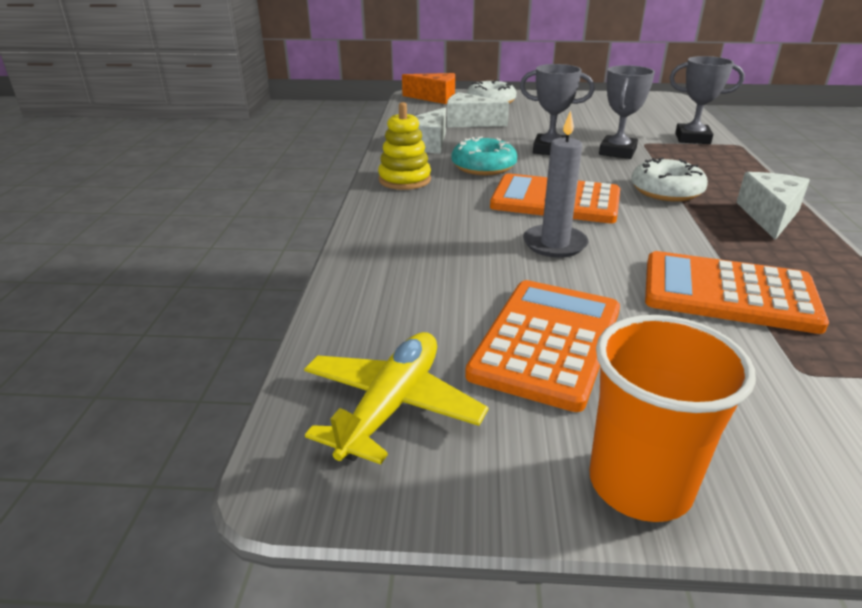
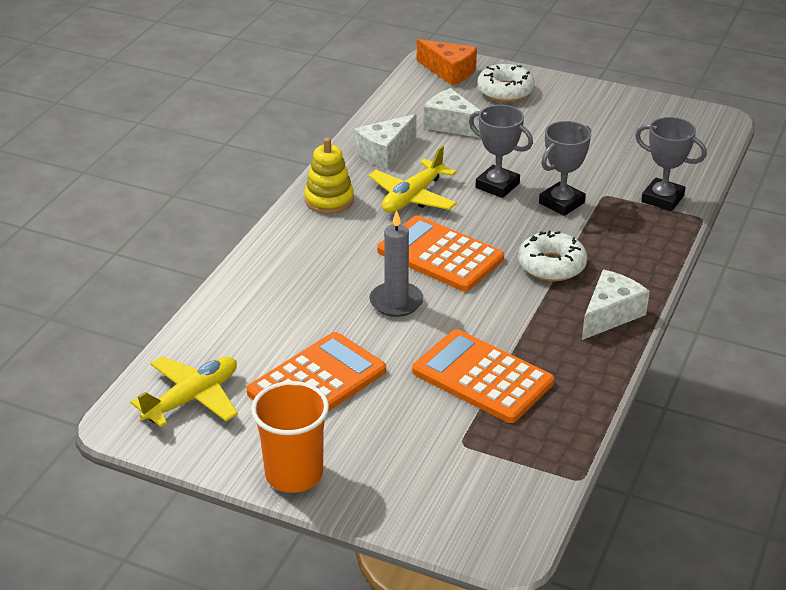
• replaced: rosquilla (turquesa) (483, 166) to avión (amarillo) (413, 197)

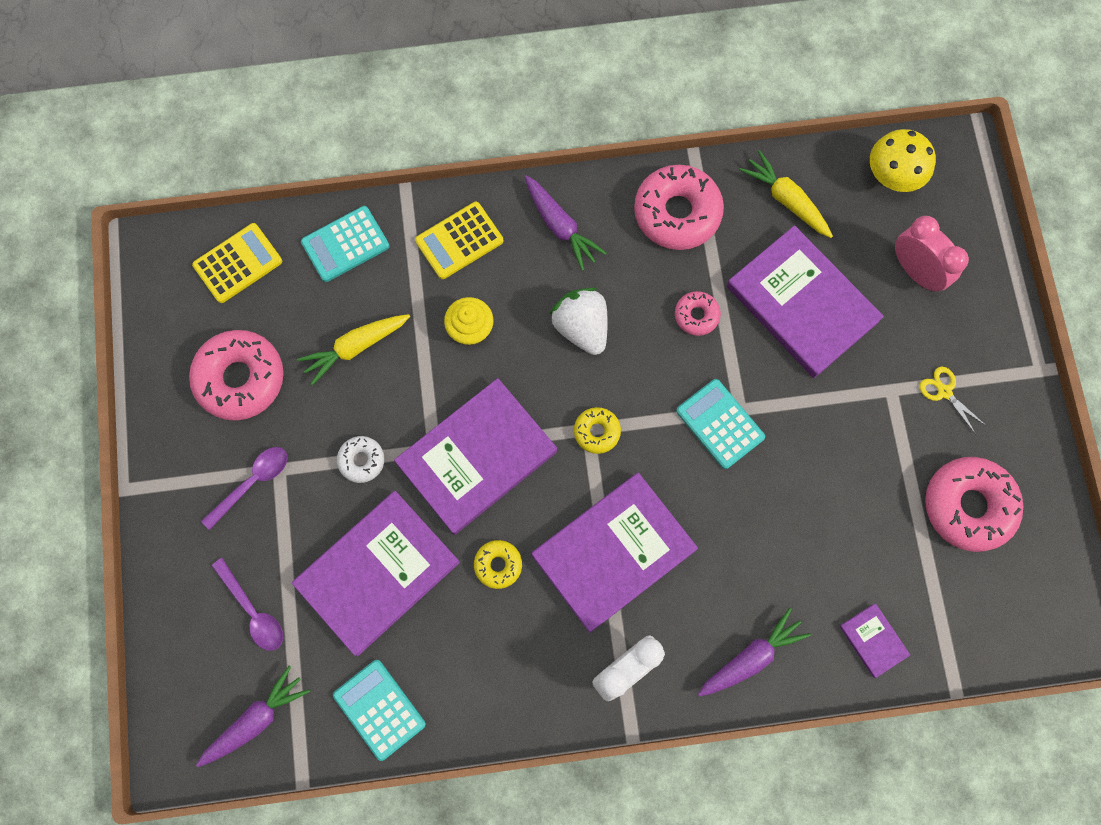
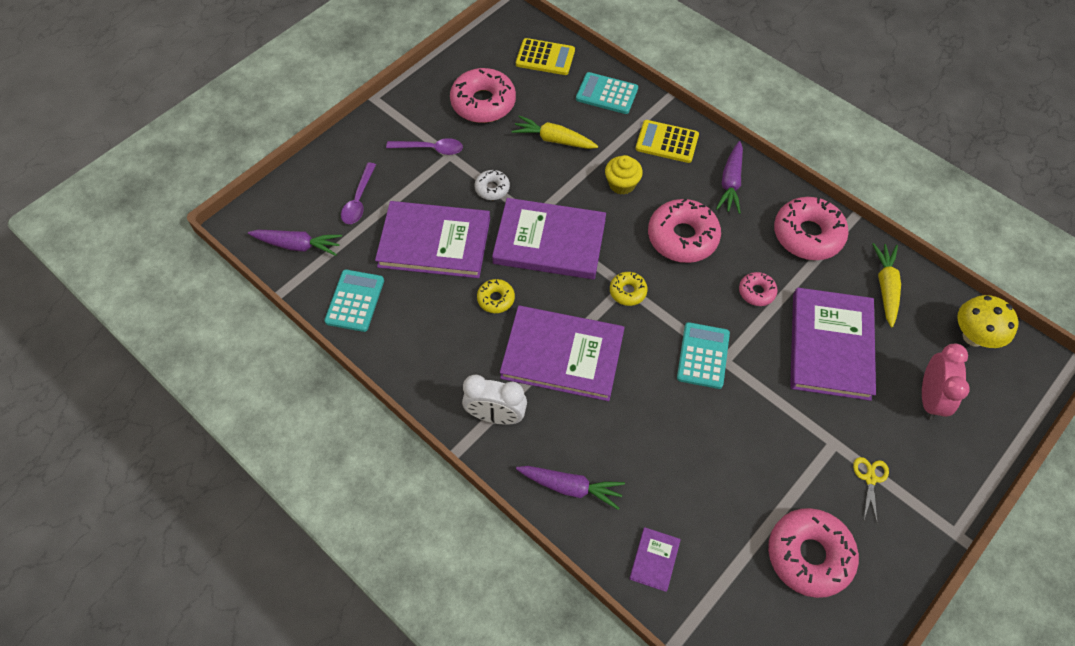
• replaced: fresa (blanco) (581, 327) to rosquilla (rosa) (682, 237)

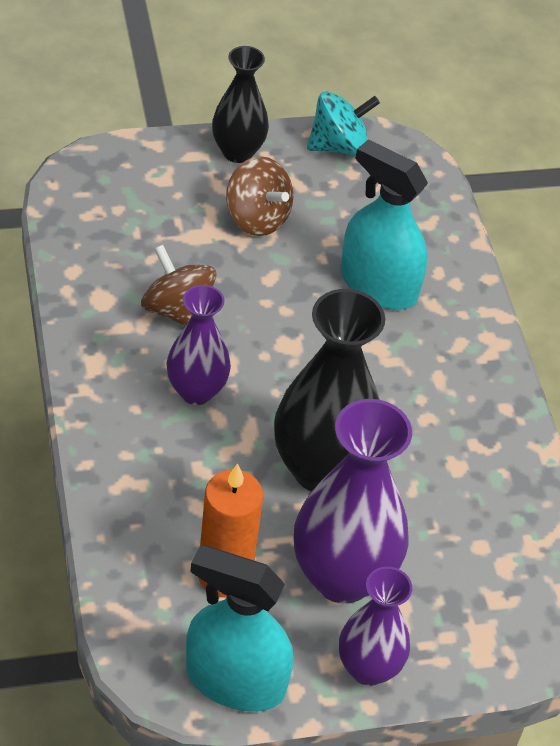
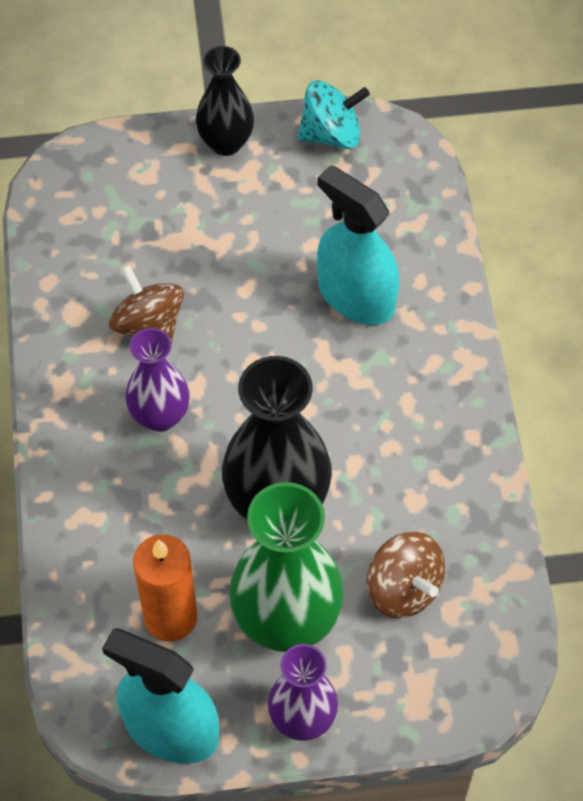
• moved: peonza (marrón) (257, 218) to (403, 589)
• recoloured: florero (morado) (342, 577) to florero (verde) (286, 621)

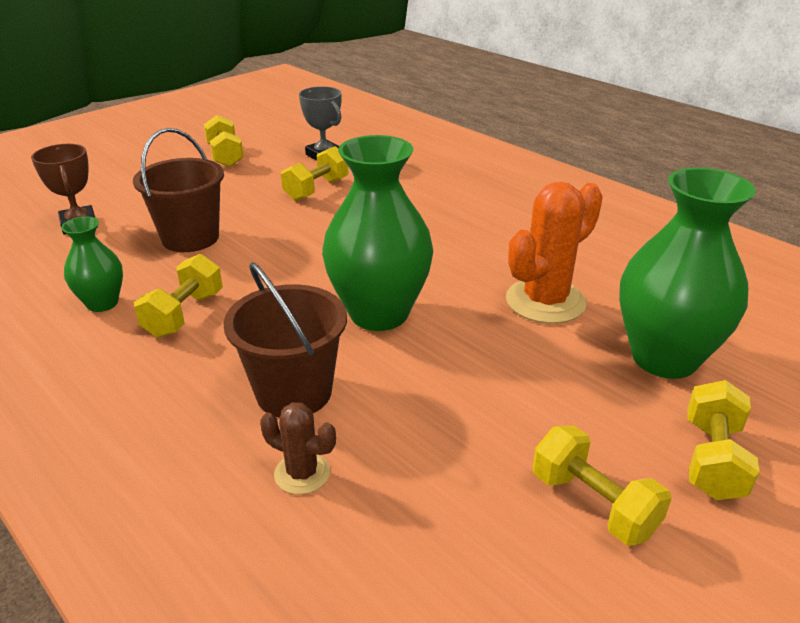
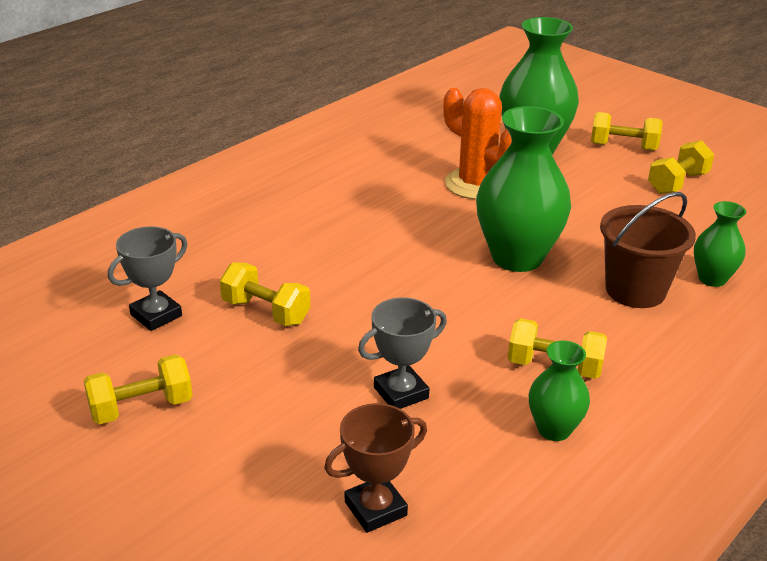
• replaced: balde (marrón) (190, 238) to trofeo (gris) (401, 393)
• replaced: cactus (marrón) (302, 473) to florero (verde) (712, 279)

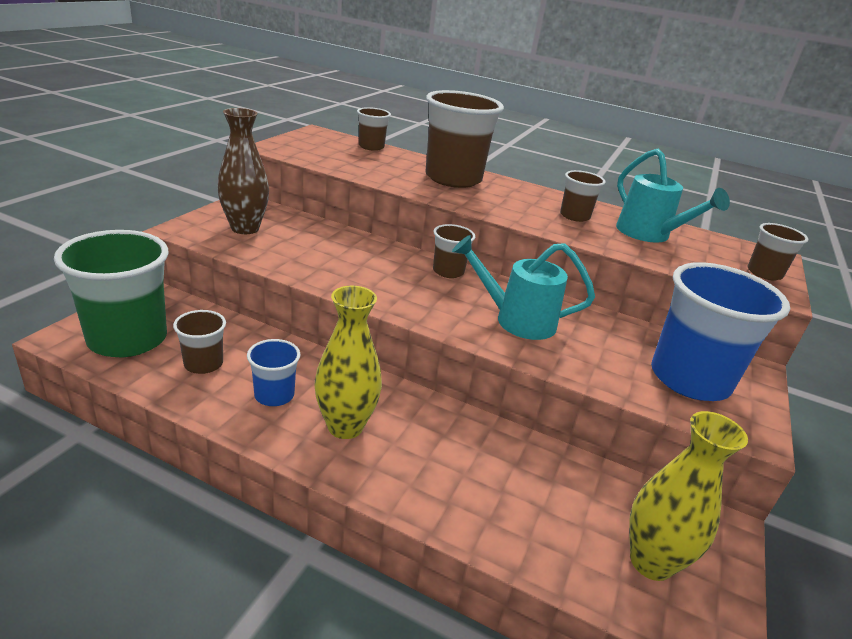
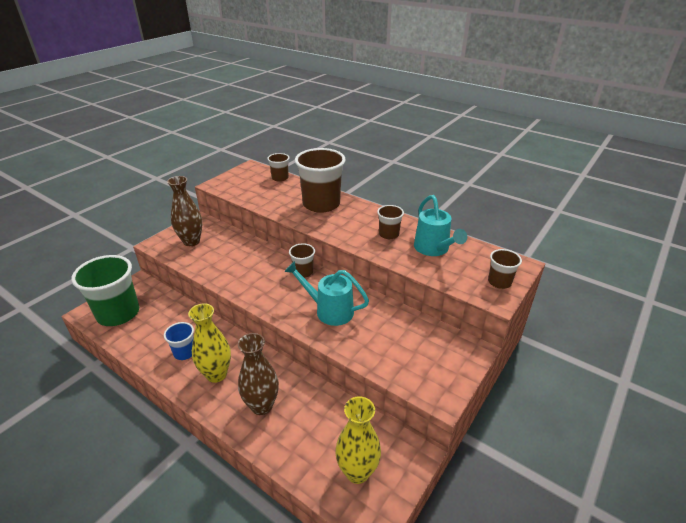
• removed: vaso (marrón) (203, 364)
• removed: vaso (azul) (689, 379)
• added: florero (marrón) (262, 406)

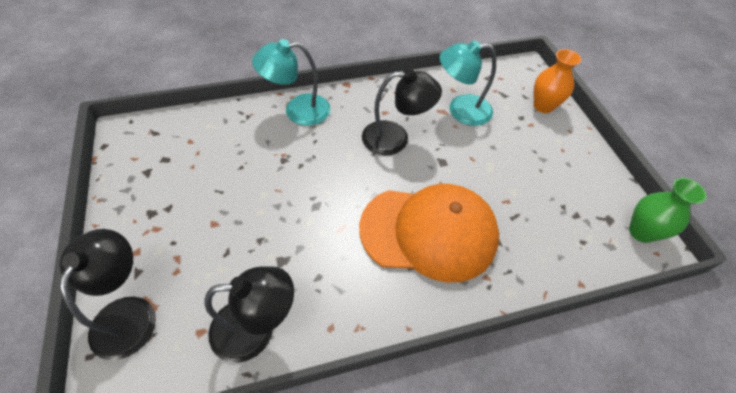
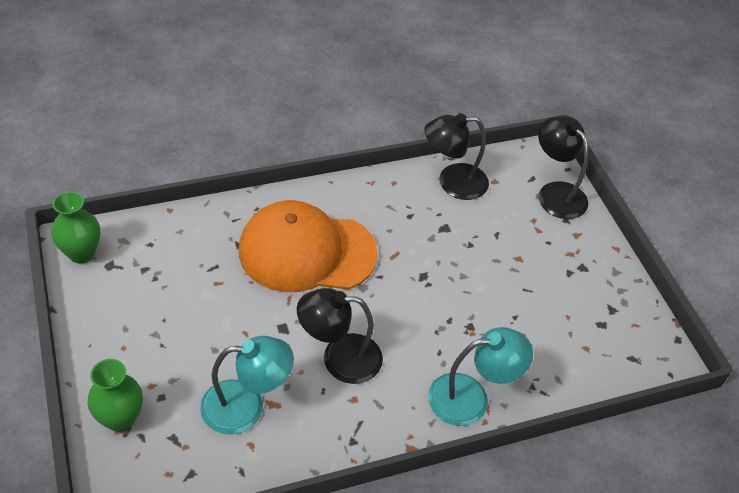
• recoloured: florero (naranja) (543, 106) to florero (verde) (120, 419)
• turned: lámpara (negro) (128, 313) = (556, 193) 150 degrees clockwise

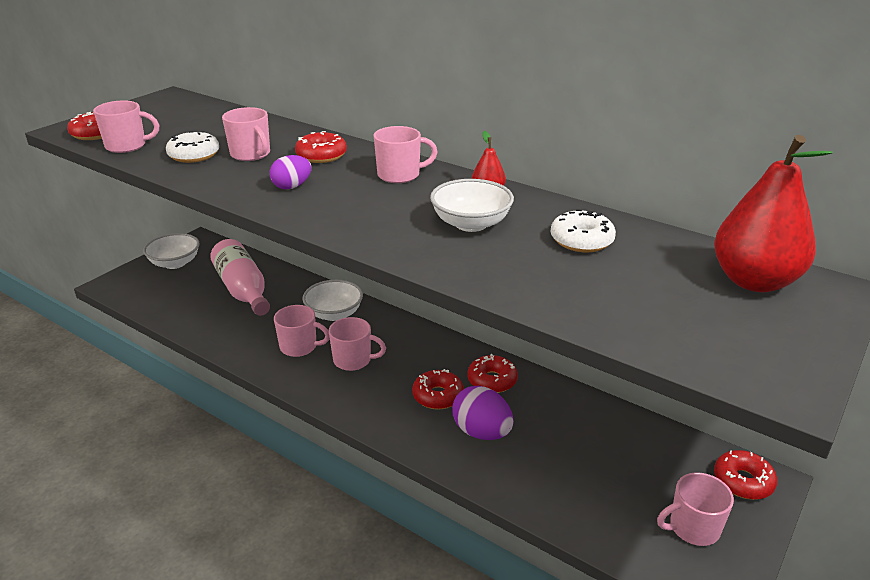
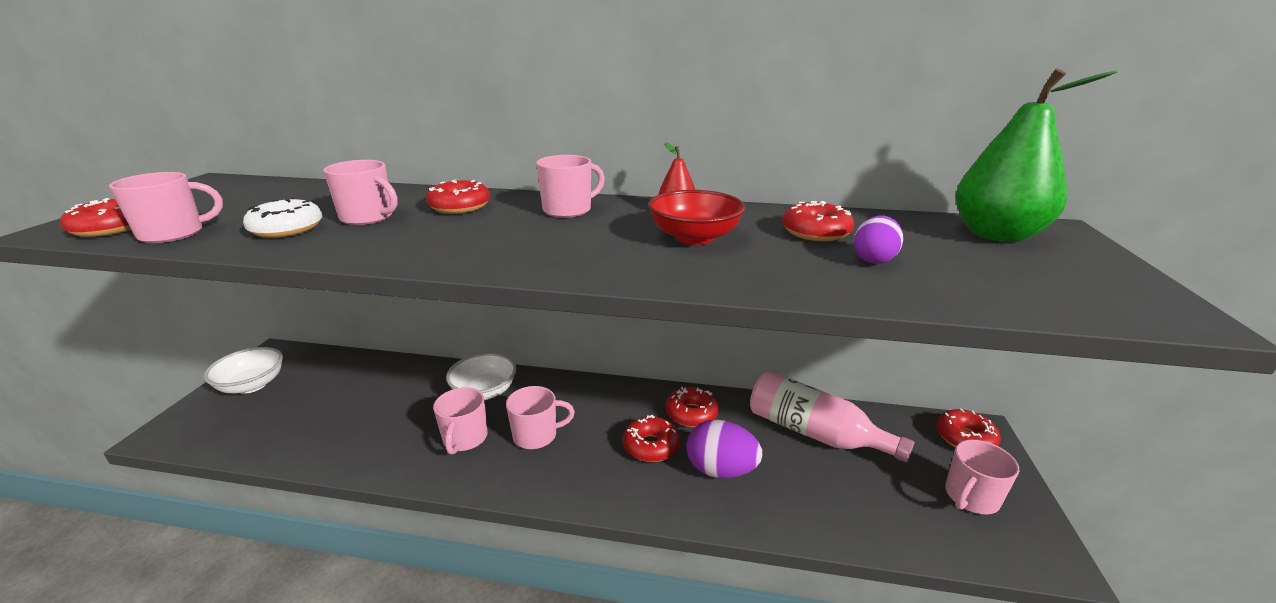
• moved: botella (rosa) (243, 290) to (815, 433)
• moved: huevo (morado) (292, 186) to (874, 259)
• recoloured: cuenco (blanco) (471, 224) to cuenco (rojo) (694, 237)
• recoloured: rosquilla (blanco) (581, 240) to rosquilla (rojo) (815, 232)
• recoloured: pera (rojo) (754, 281) to pera (verde) (996, 235)
• turned: taza (rosa) (299, 347) = (465, 439) 105 degrees clockwise

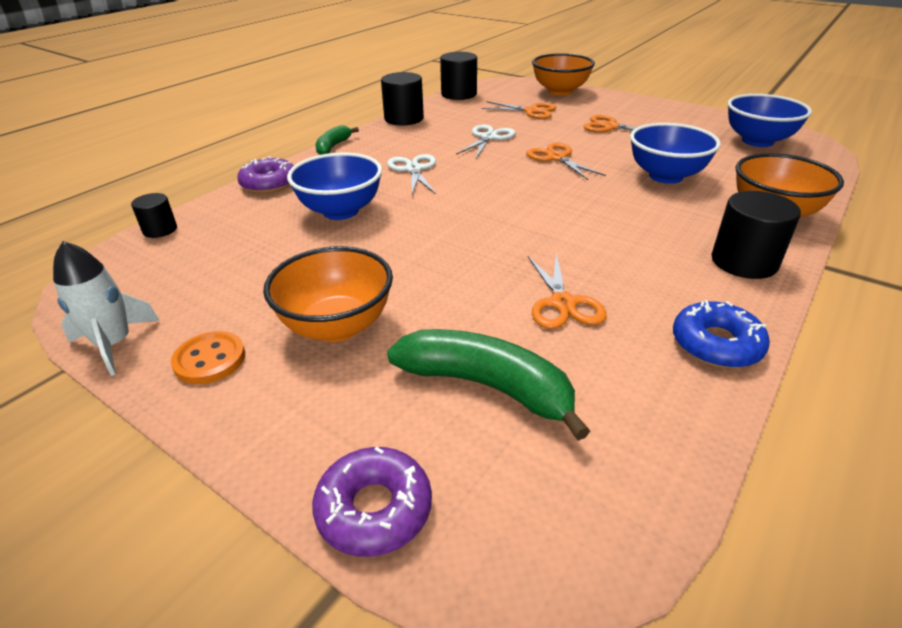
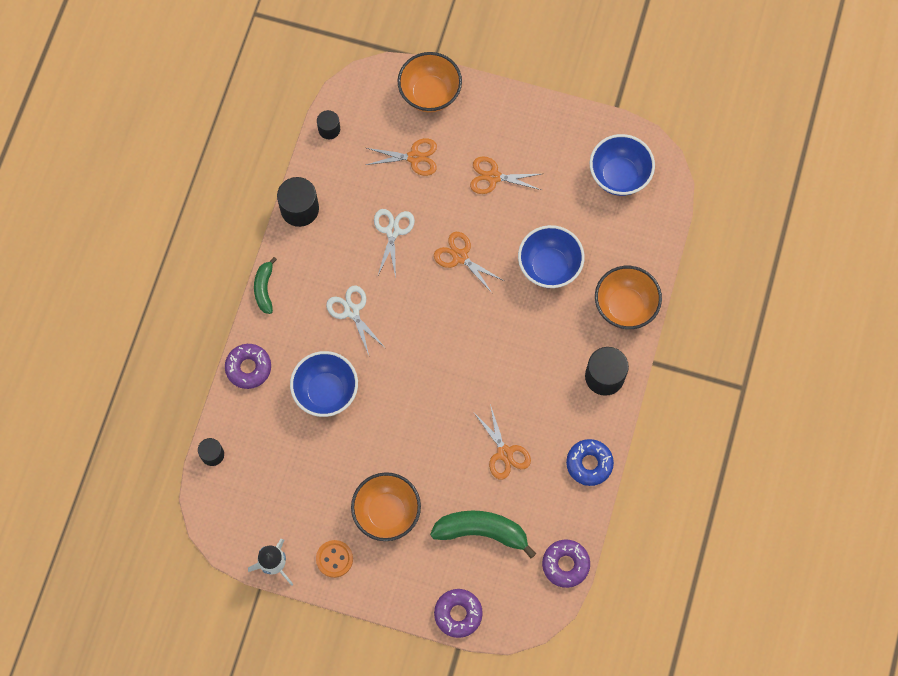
• added: rosquilla (morado) (565, 564)
• resized: cilindro (negro) (459, 94) = (329, 129) x0.58

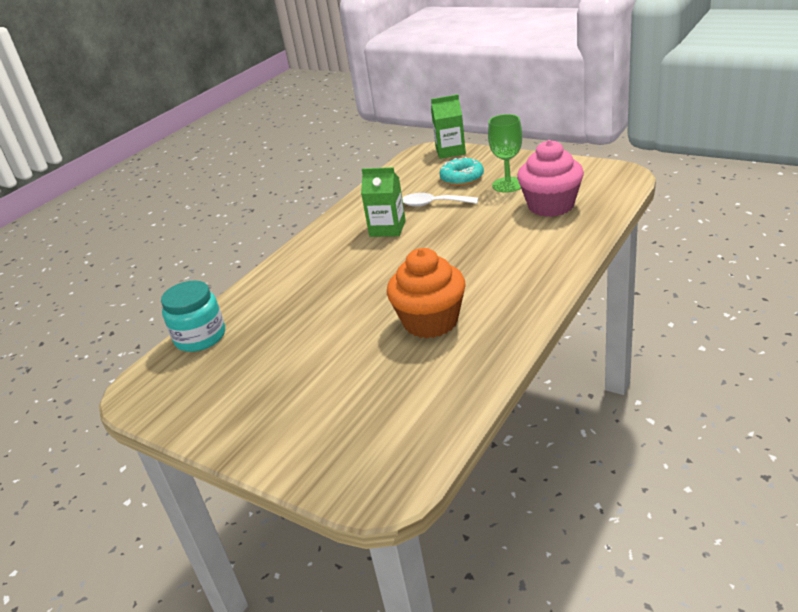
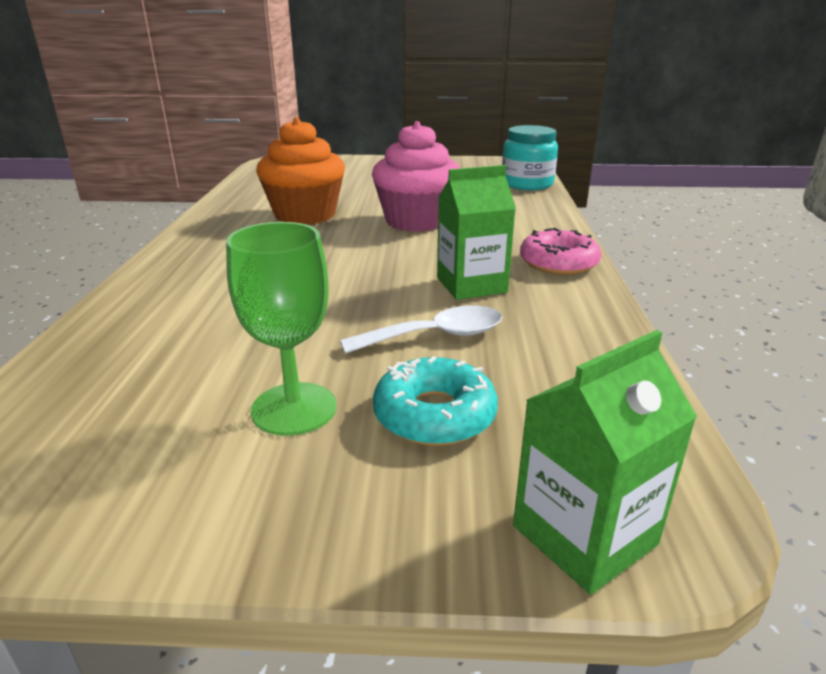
• added: rosquilla (rosa) (558, 263)
• moved: magdalena (rosa) (551, 206) to (416, 221)

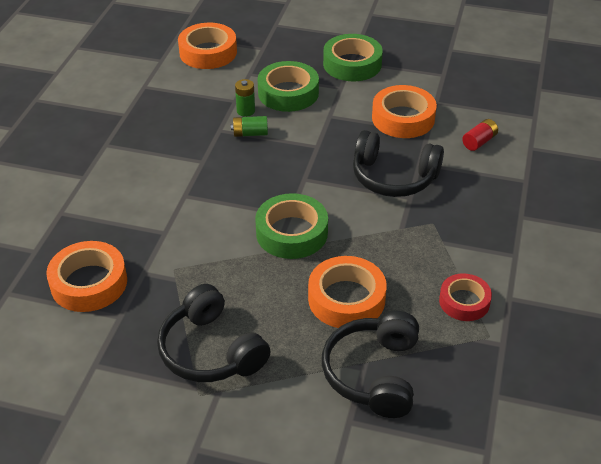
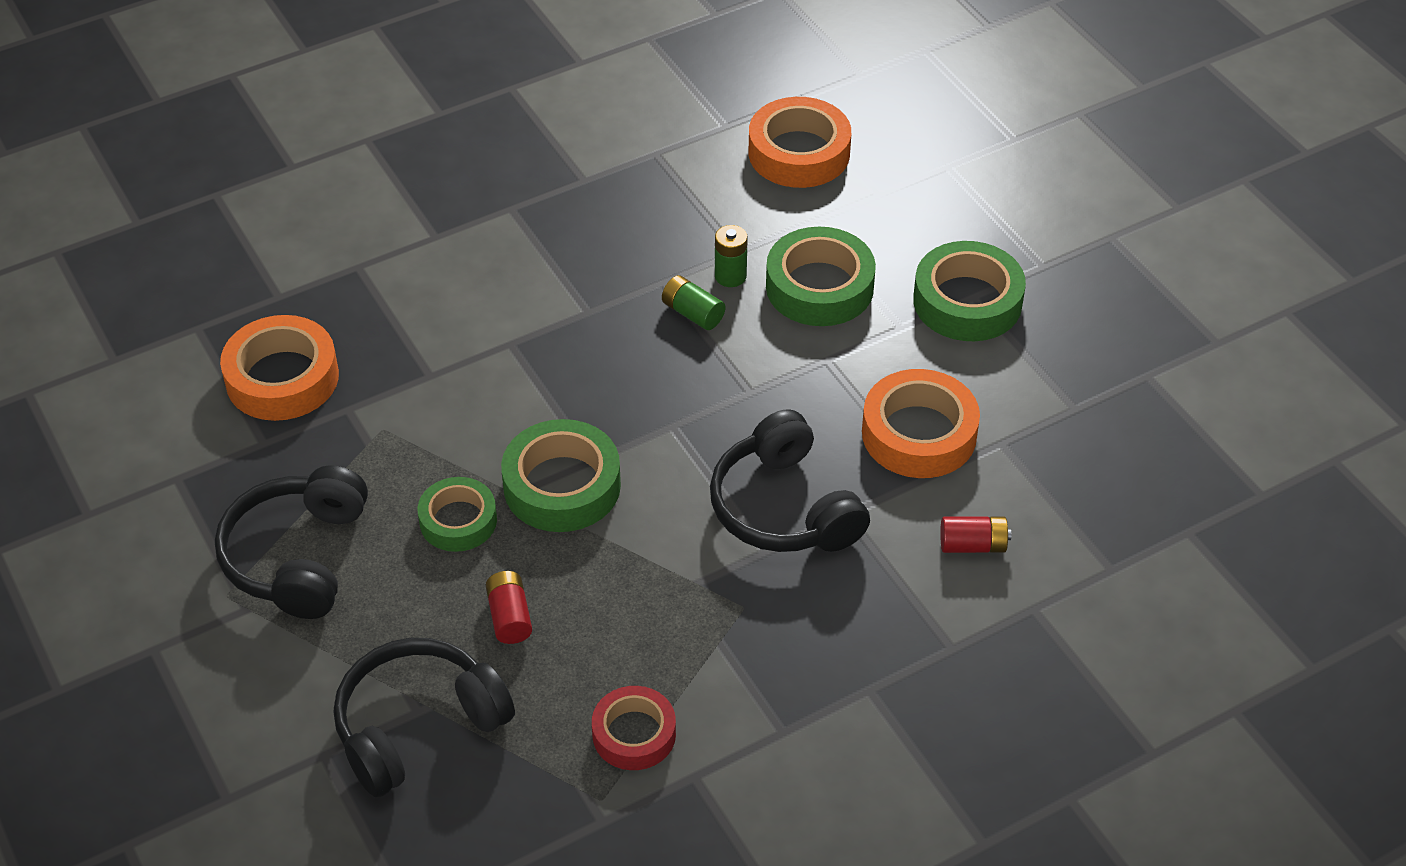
• added: cinta adhesiva (verde) (458, 521)
• replaced: cinta adhesiva (naranja) (346, 299) to pila (rojo) (509, 617)

